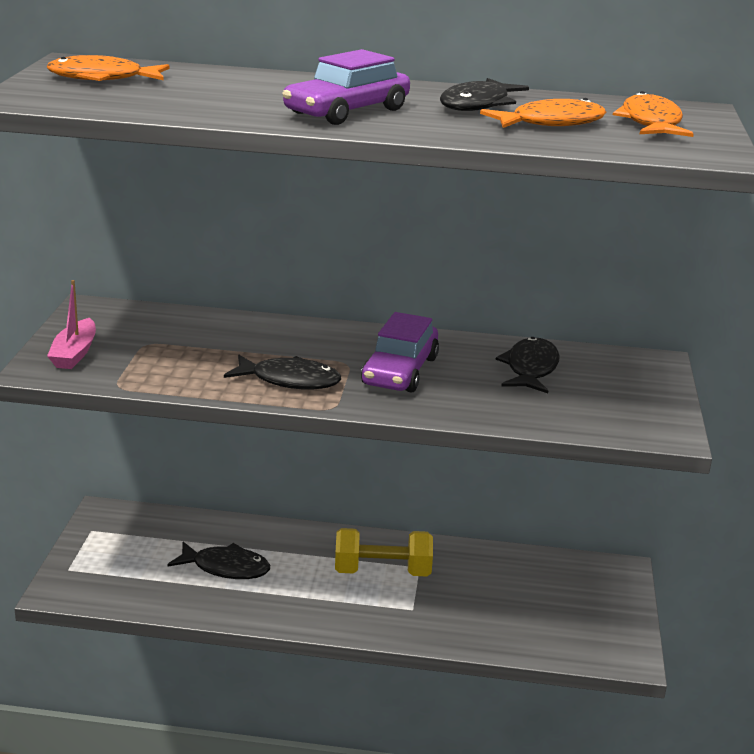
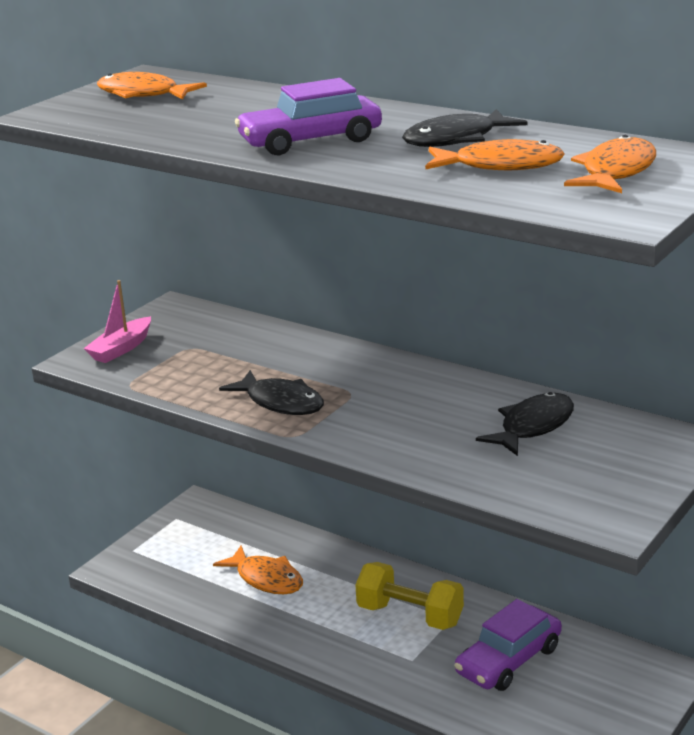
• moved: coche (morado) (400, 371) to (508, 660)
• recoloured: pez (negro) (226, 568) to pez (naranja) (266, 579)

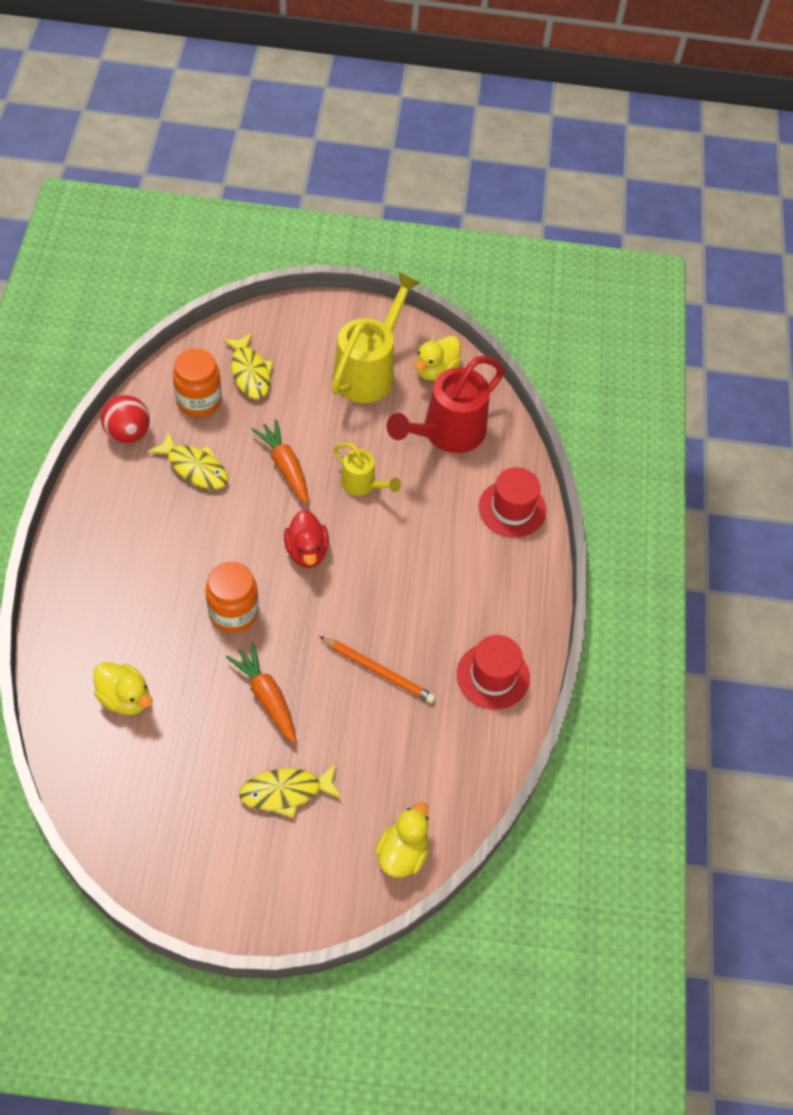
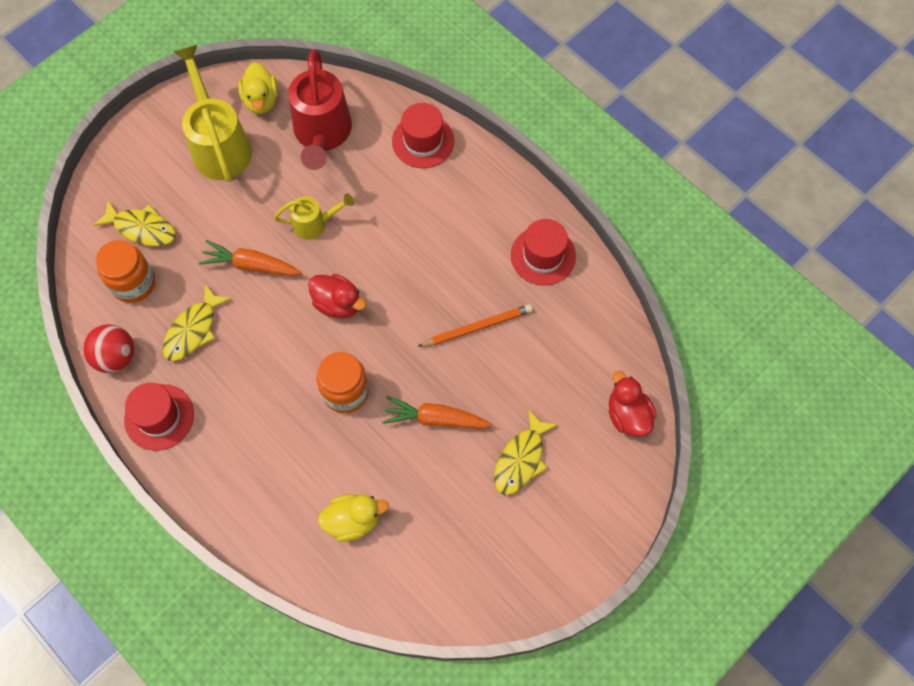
• added: sombrero (rojo) (159, 417)
• recoloured: pato (amarillo) (402, 853) to pato (rojo) (627, 415)
• turned: pez (amarillo) (195, 467) = (193, 330) 135 degrees clockwise

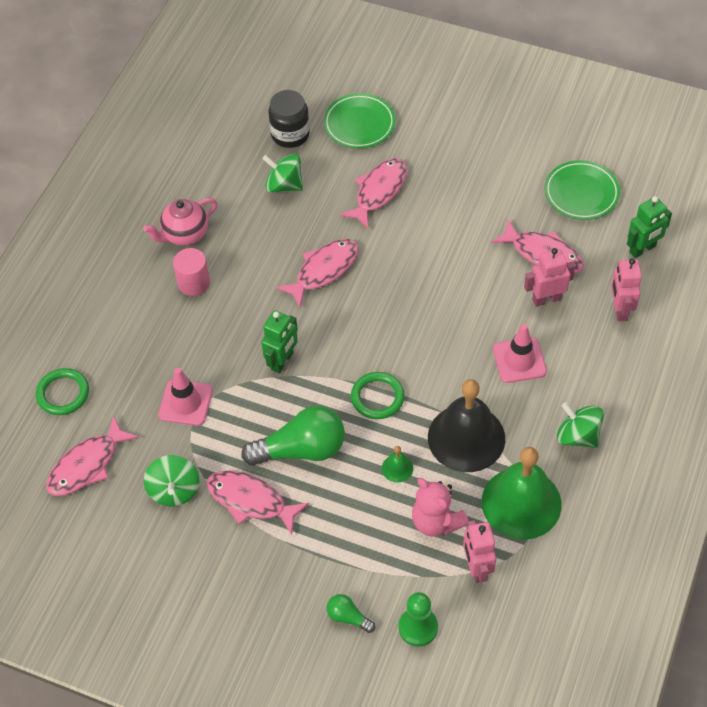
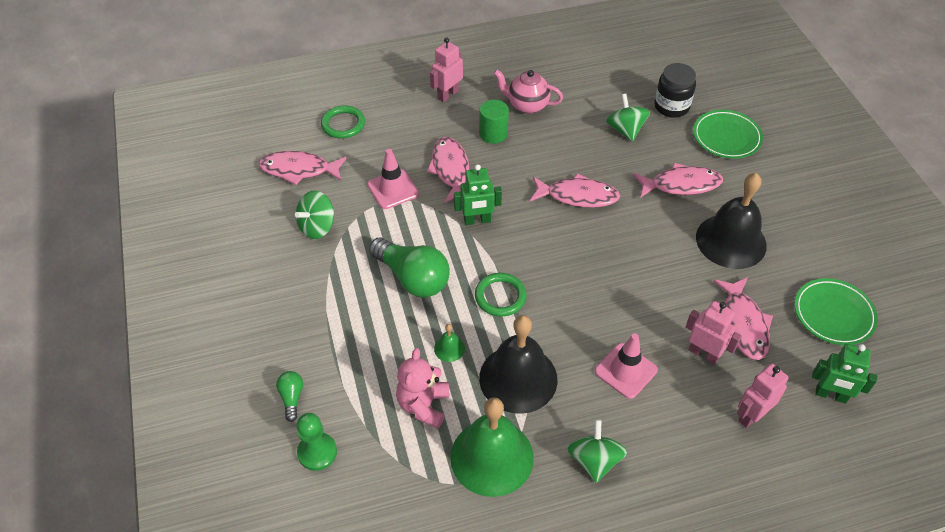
• added: campana (negro) (731, 241)
• moved: pez (rosa) (251, 501) to (450, 170)
• moved: robot (rosa) (477, 568) to (448, 95)
• recoloured: cilindro (rosa) (194, 283) to cilindro (verde) (493, 134)

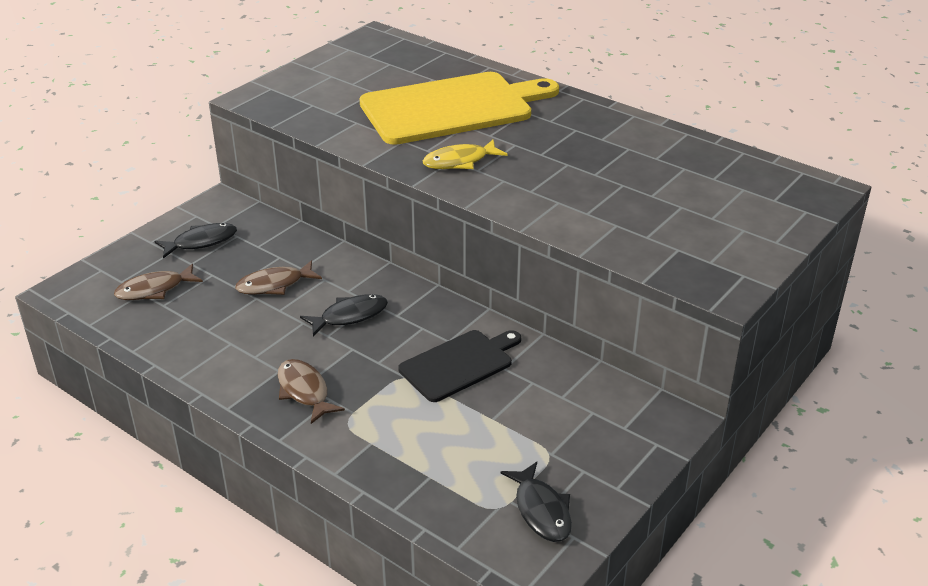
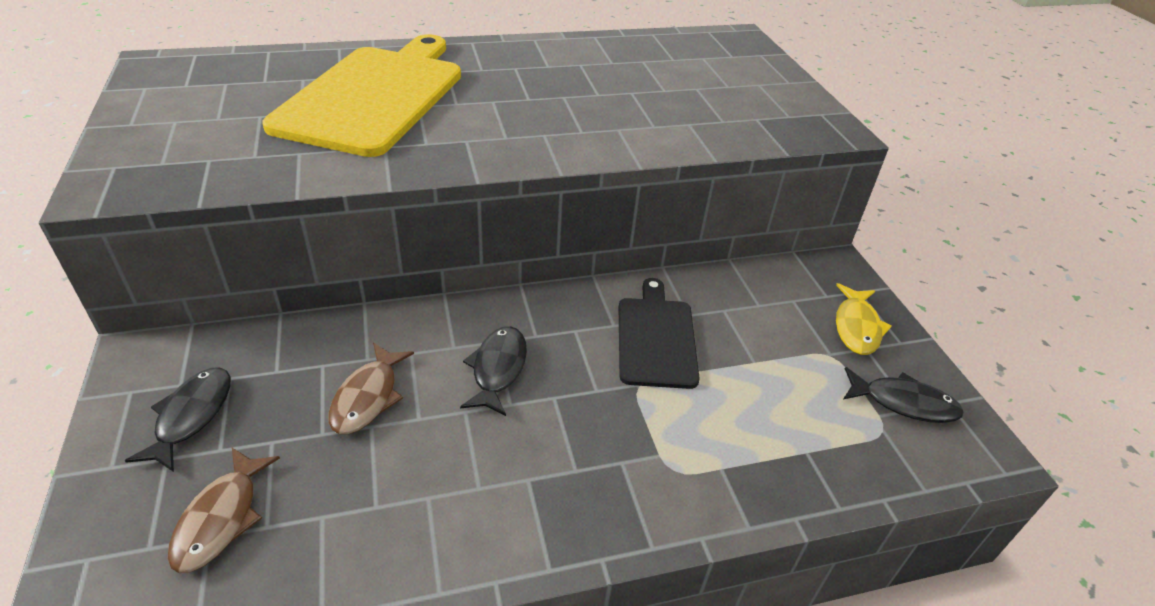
• removed: pez (marrón) (304, 391)
• moved: pez (amarillo) (459, 161) to (857, 327)

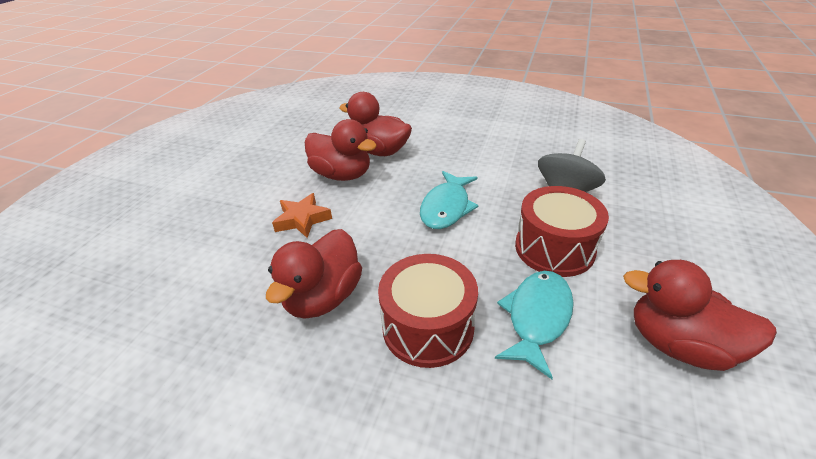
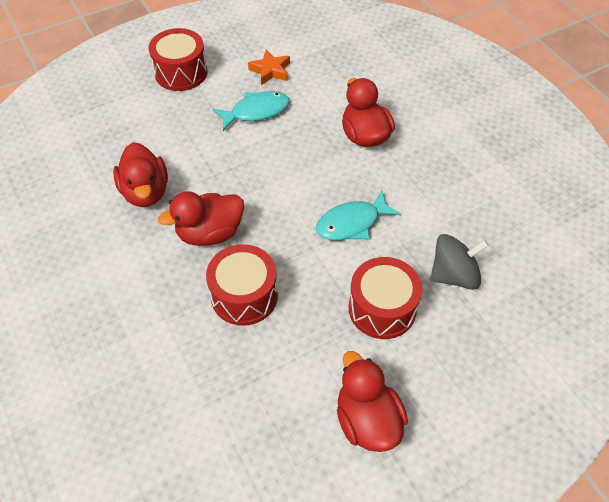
• added: tambor (rojo) (181, 72)
• moved: estrella (naranja) (302, 219) to (270, 70)
• moved: pato (rojo) (342, 175) to (145, 192)
• moved: pez (turquesa) (537, 318) to (256, 111)

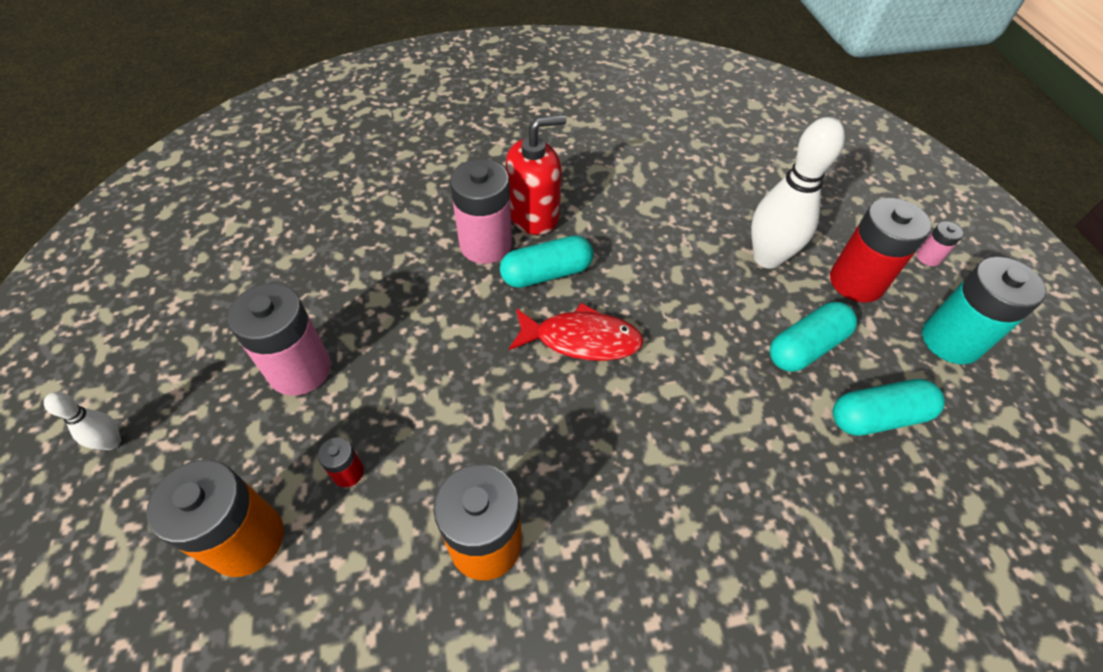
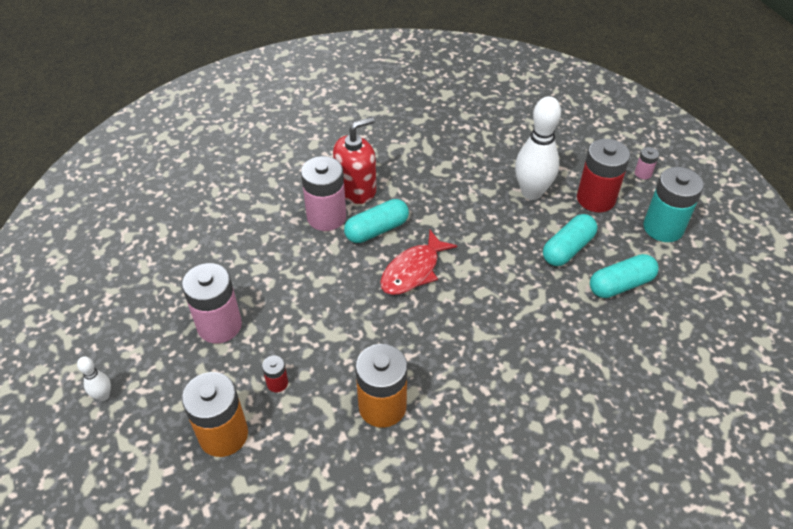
• turned: pez (rojo) (581, 339) = (413, 271) 135 degrees clockwise

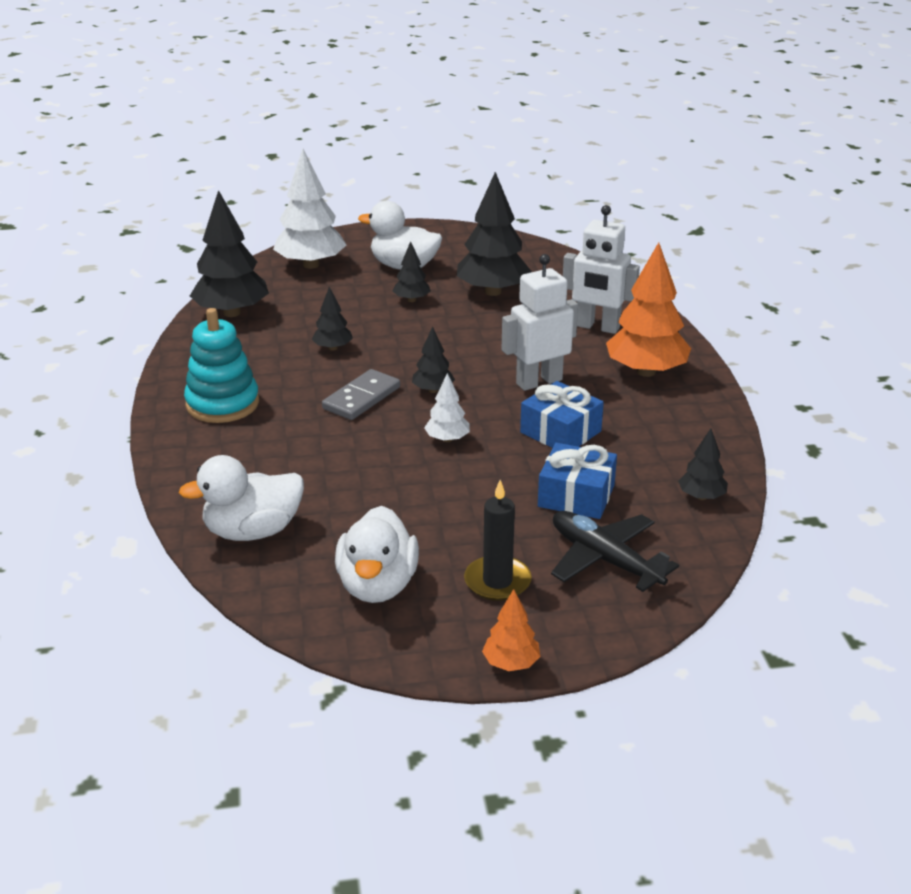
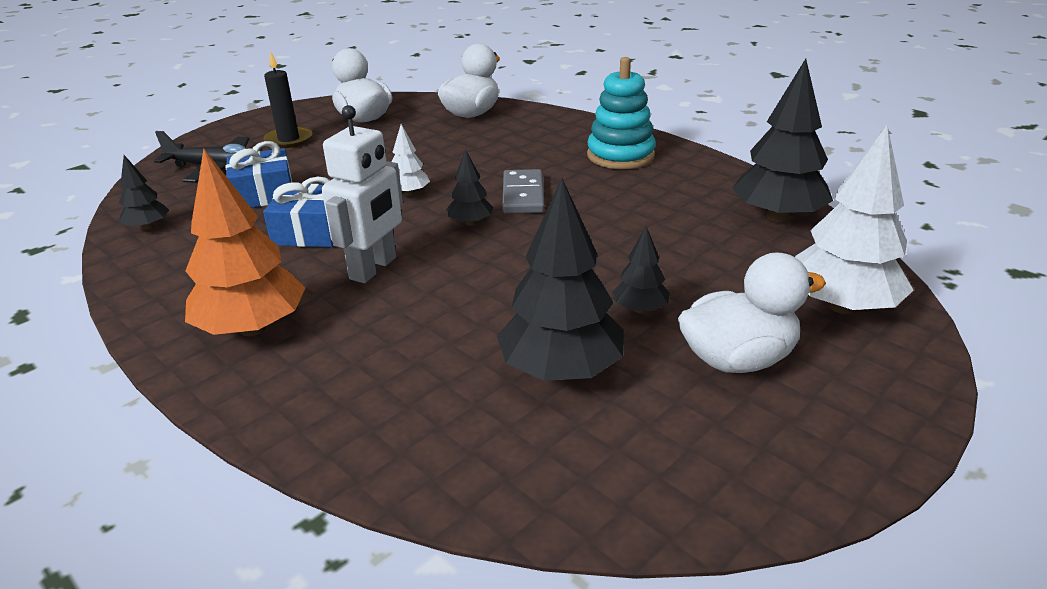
• removed: árbol (negro) (333, 348)
• removed: árbol (naranja) (511, 663)
• removed: robot (blanco) (597, 327)

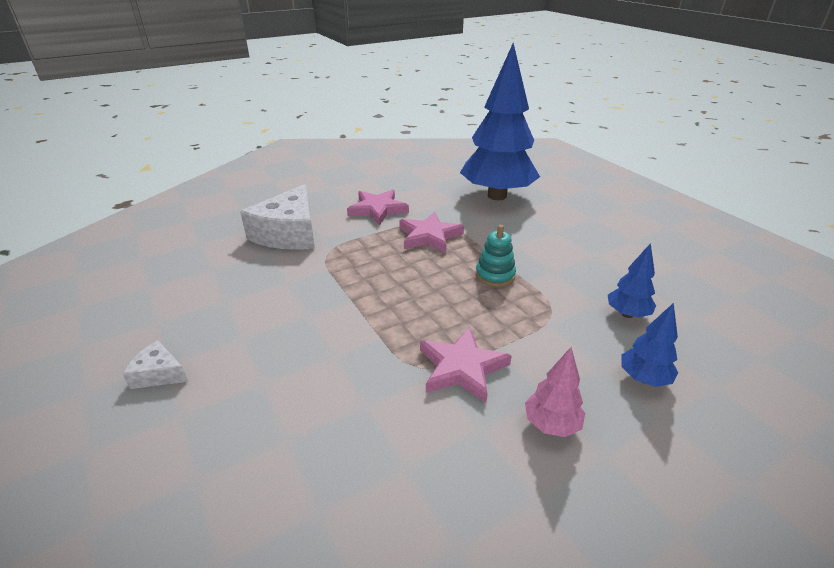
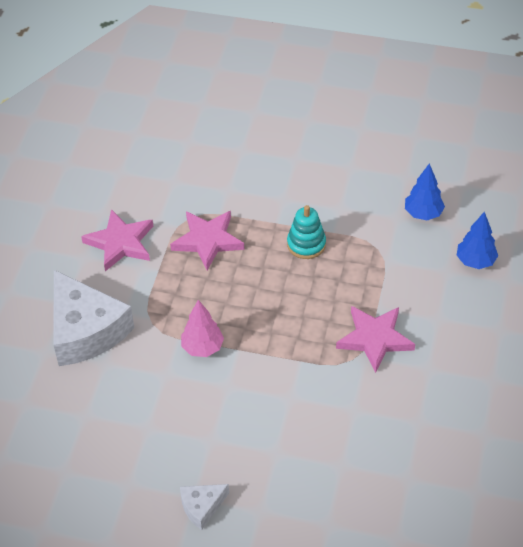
• removed: árbol (azul) (497, 196)
• moved: árbol (rosa) (551, 424) to (202, 347)

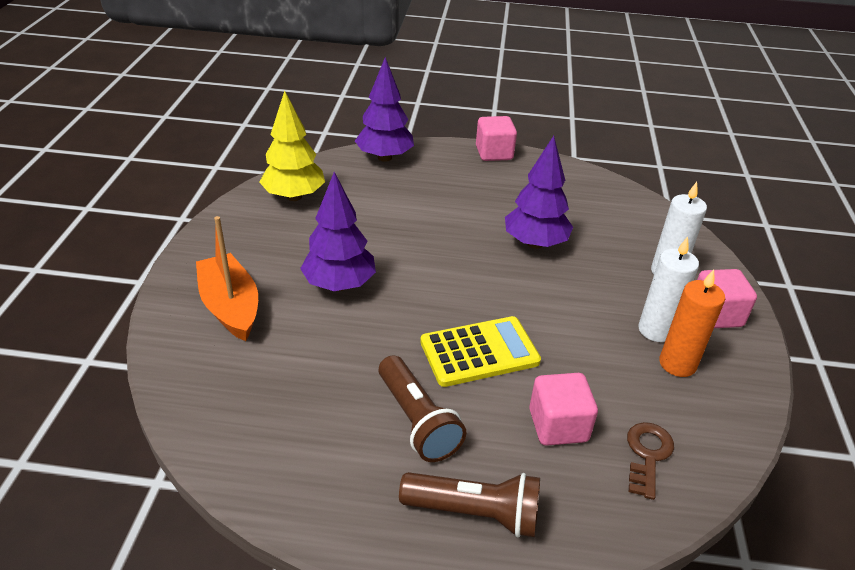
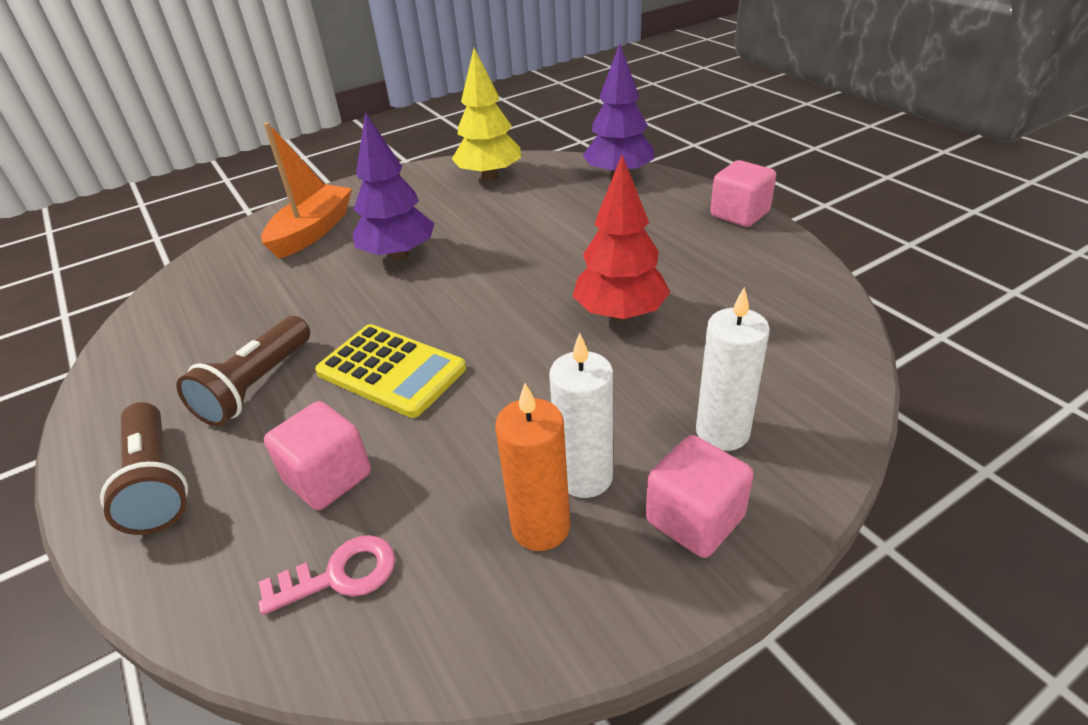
• recoloured: árbol (morado) (535, 243) to árbol (rojo) (620, 314)
• recoloured: llave (marrón) (647, 455) to llave (rosa) (340, 575)

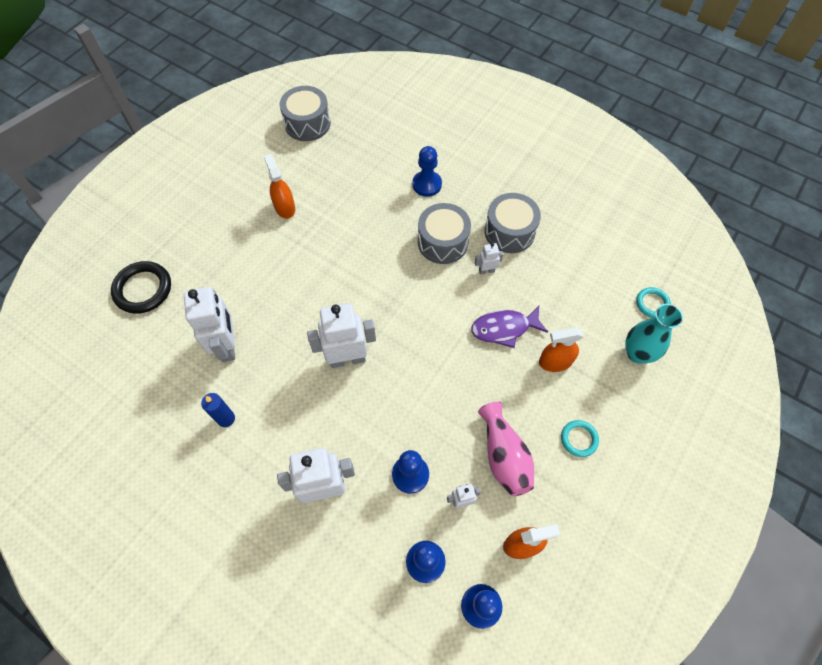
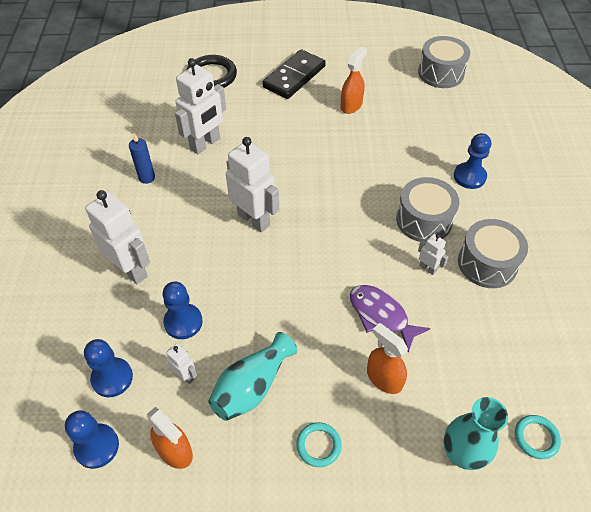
• added: ficha de dominó (negro) (294, 77)
• recoloured: florero (rosa) (504, 456) to florero (turquesa) (252, 386)

